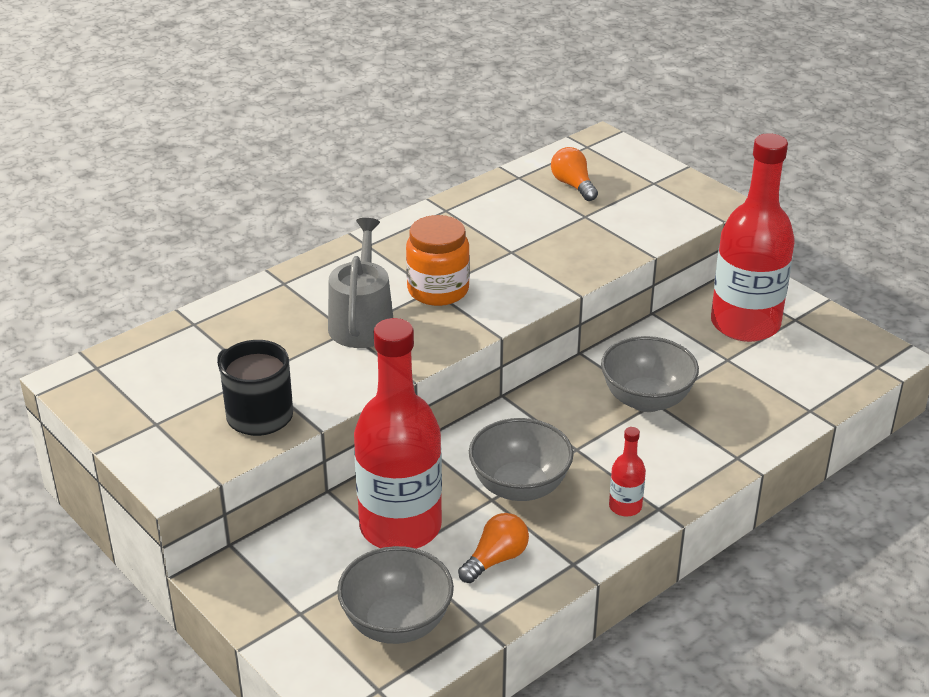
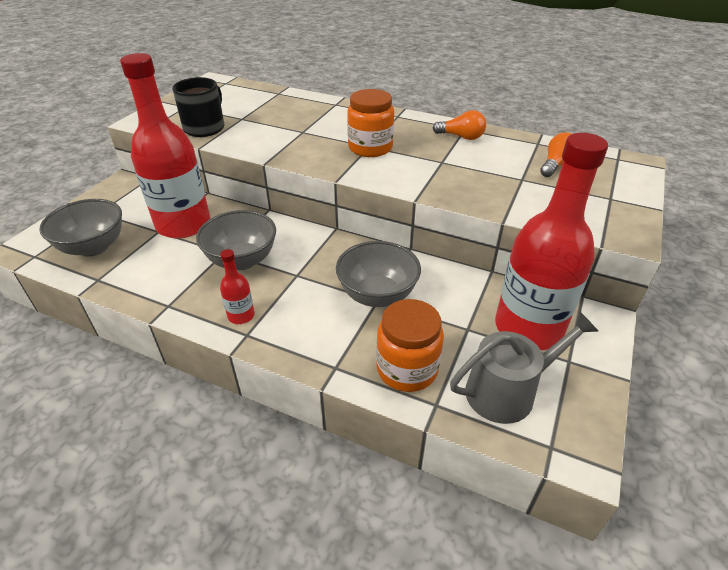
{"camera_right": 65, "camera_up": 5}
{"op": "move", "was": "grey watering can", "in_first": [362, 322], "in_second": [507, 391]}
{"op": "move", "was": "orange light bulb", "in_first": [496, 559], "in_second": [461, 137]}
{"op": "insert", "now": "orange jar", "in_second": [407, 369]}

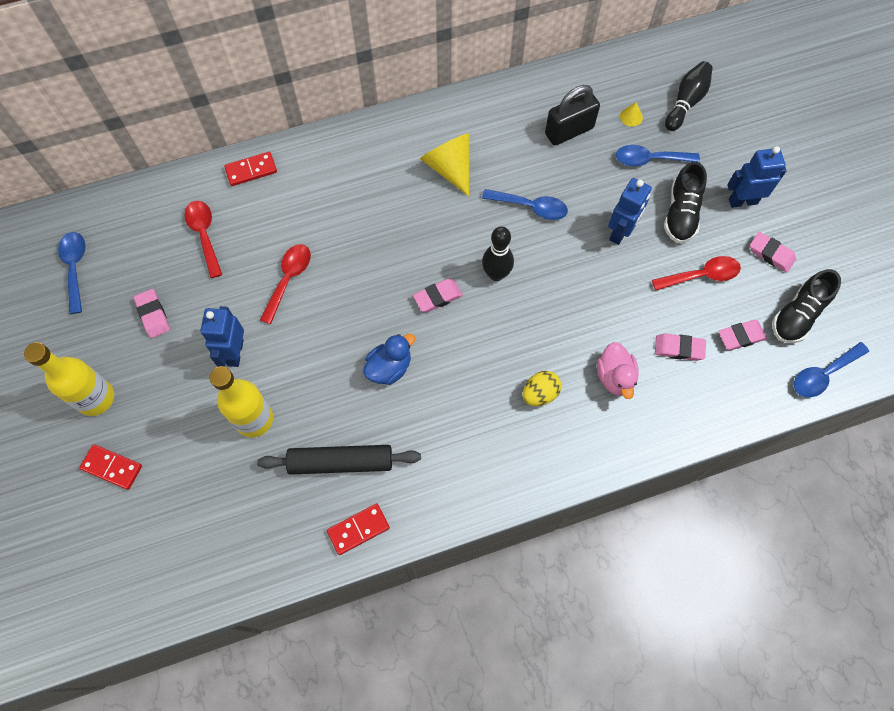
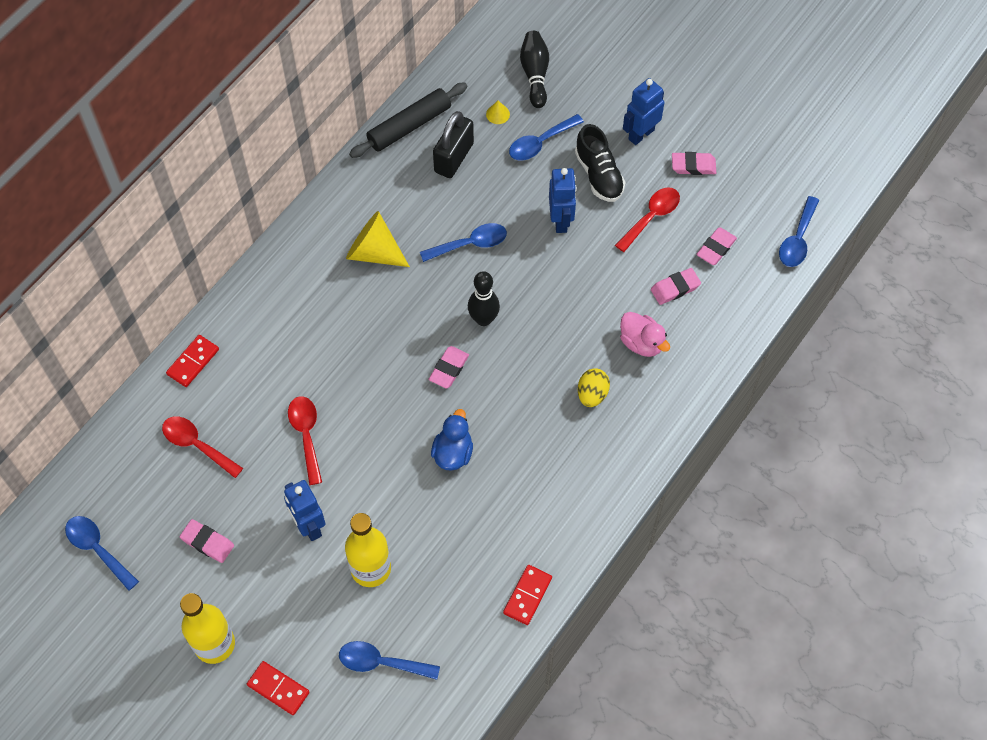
{"camera_right": -35, "camera_up": -5}
{"op": "rotate", "was": "red domino", "in_first": [112, 467], "in_second": [278, 688], "clockwise": 45}
{"op": "move", "was": "black rolling pin", "in_first": [341, 462], "in_second": [409, 126]}
{"op": "delete", "was": "black shoe", "in_first": [797, 315]}
{"op": "insert", "now": "blue spoon", "in_second": [381, 662]}

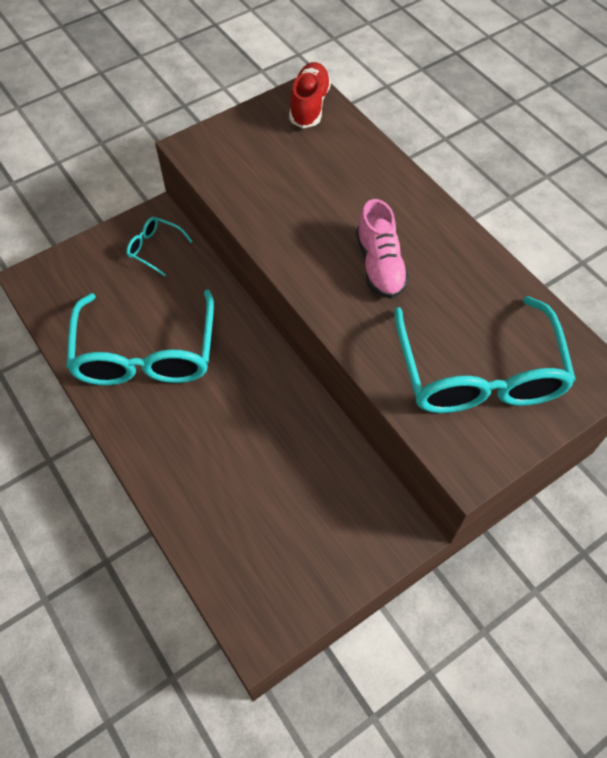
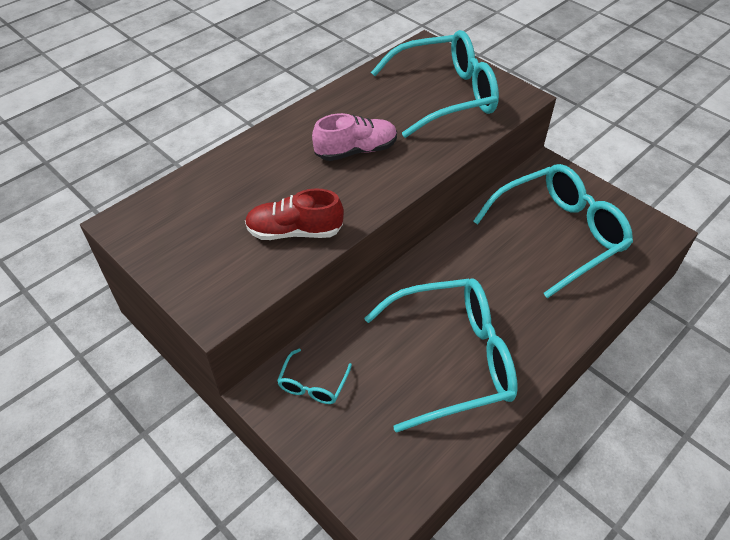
{"camera_right": -100, "camera_up": -10}
{"op": "move", "was": "red shoe", "in_first": [309, 106], "in_second": [295, 231]}
{"op": "insert", "now": "turquoise glasses", "in_second": [558, 235]}

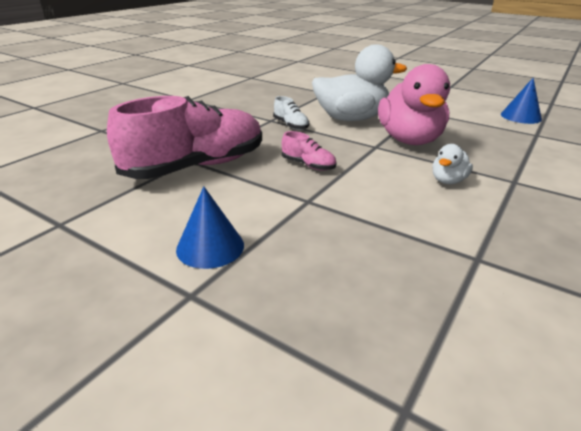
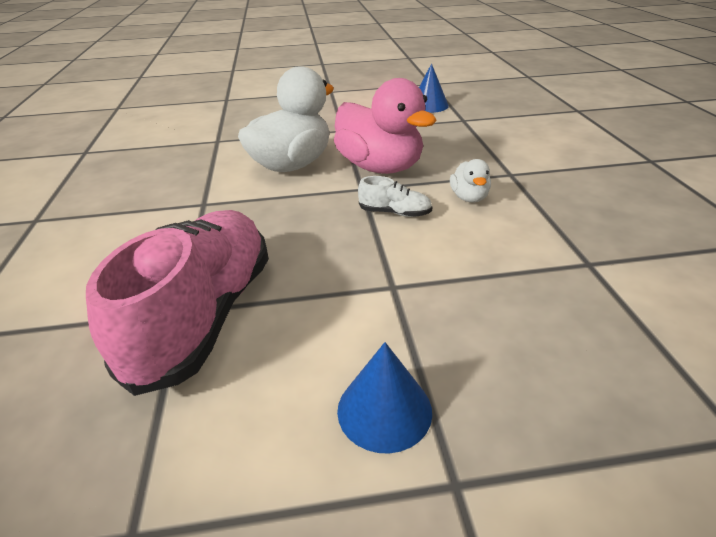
{"camera_right": -40, "camera_up": 5}
{"op": "move", "was": "white shoe", "in_first": [291, 125], "in_second": [395, 213]}
{"op": "delete", "was": "pink shoe", "in_first": [308, 165]}

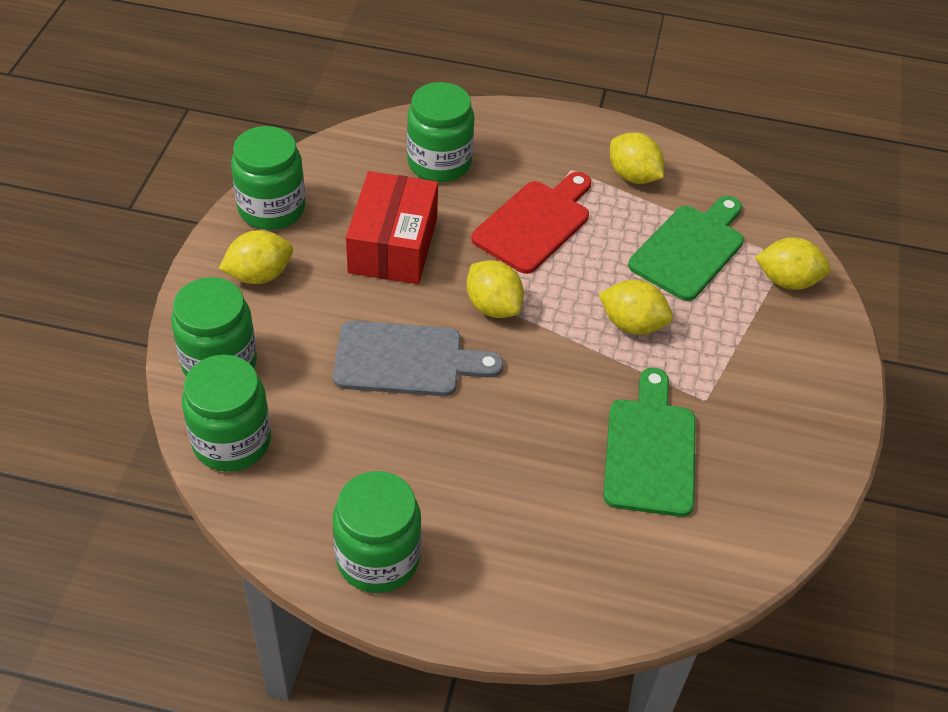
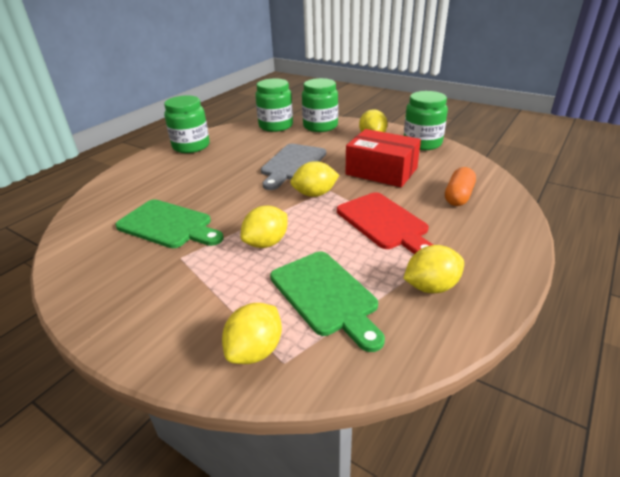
{"camera_right": 115, "camera_up": -15}
{"op": "replace", "was": "green jar", "now": "orange capsule", "in_first": [439, 163], "in_second": [458, 196]}

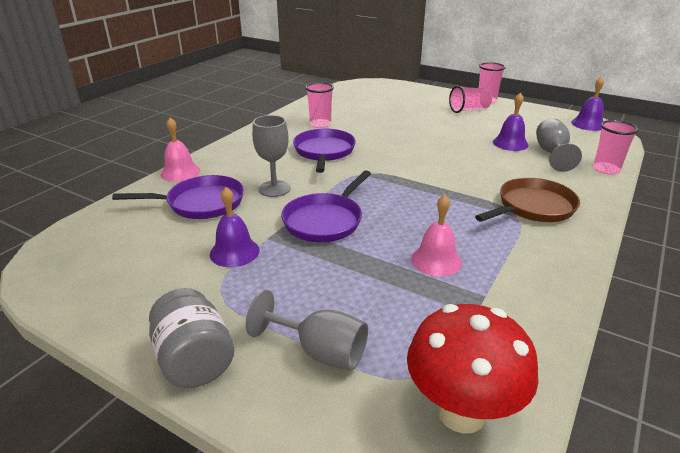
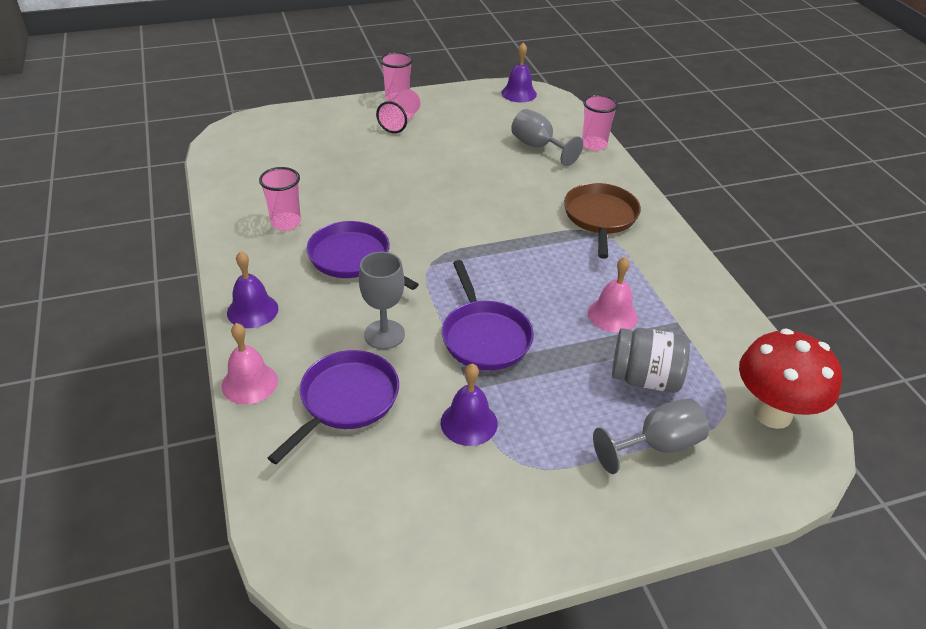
{"camera_right": -50, "camera_up": 10}
{"op": "move", "was": "grey jar", "in_first": [194, 360], "in_second": [645, 378]}
{"op": "move", "was": "purple bell", "in_first": [510, 143], "in_second": [252, 310]}

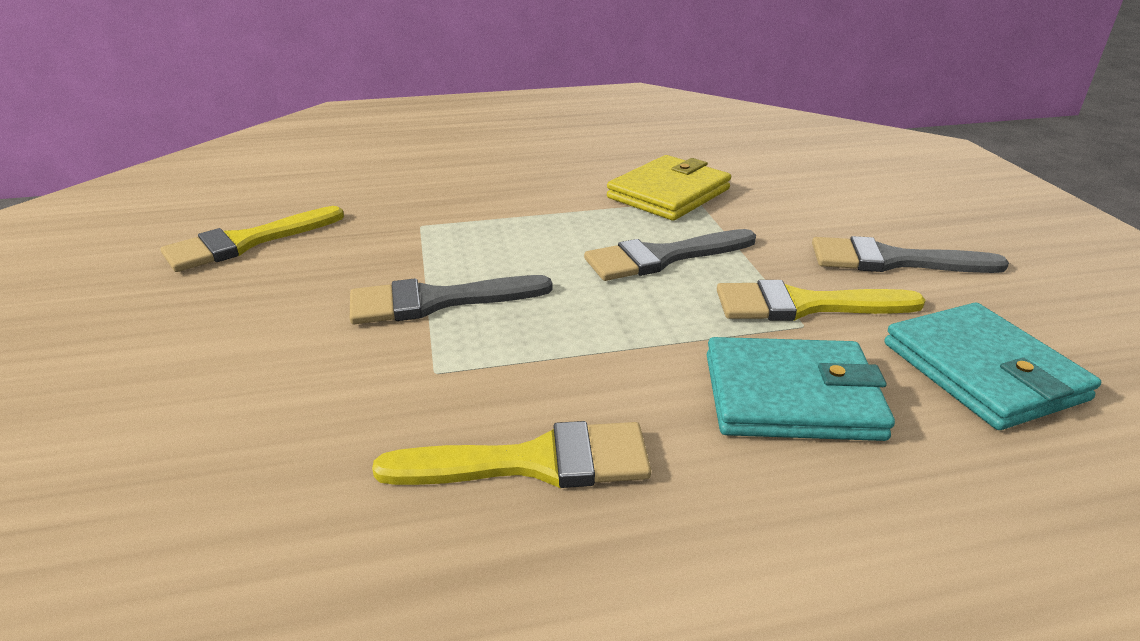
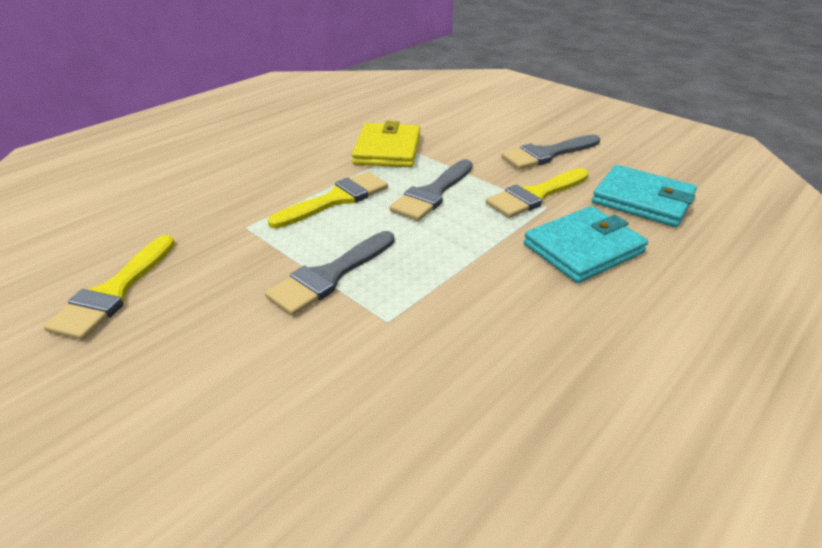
{"camera_right": -35, "camera_up": 5}
{"op": "move", "was": "yellow brush", "in_first": [533, 462], "in_second": [336, 200]}

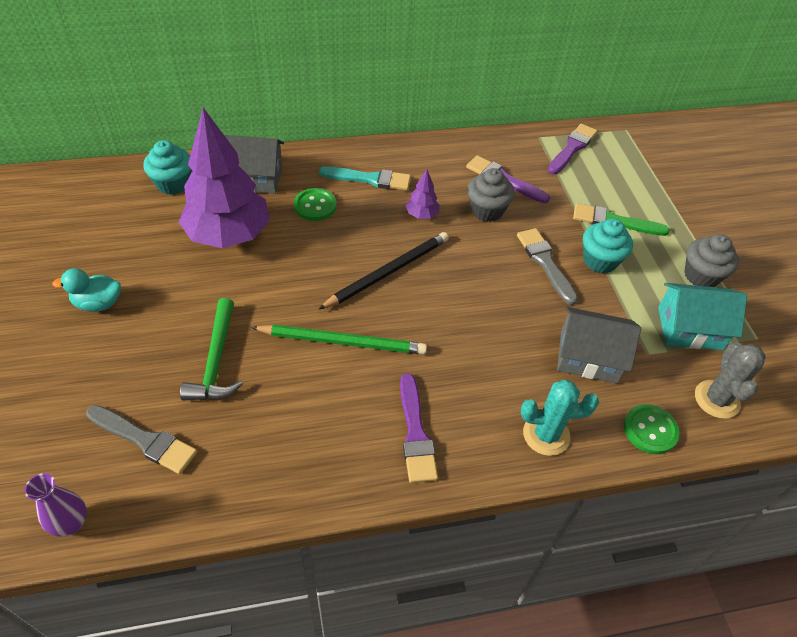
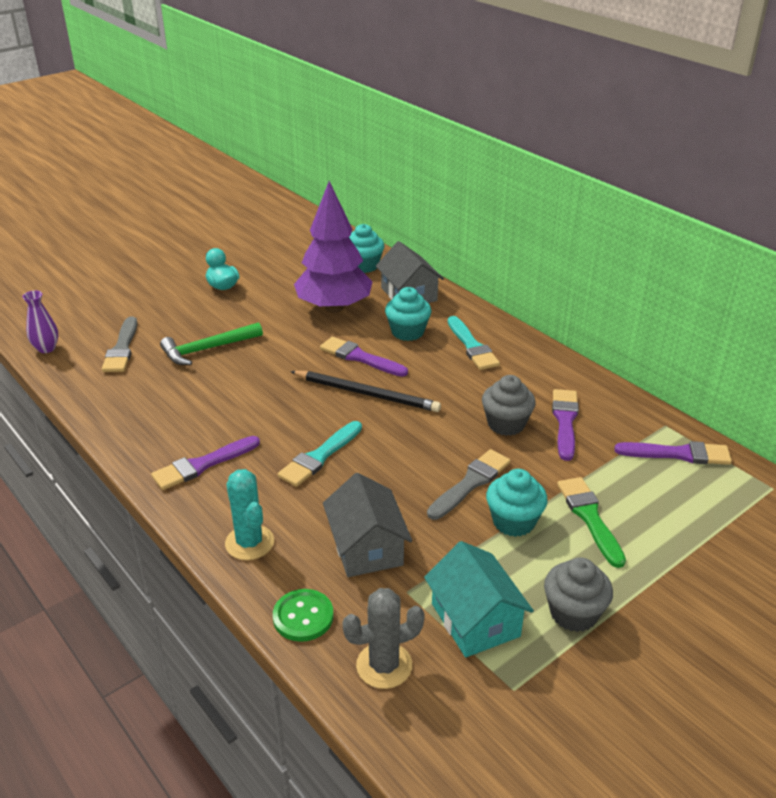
{"camera_right": 65, "camera_up": -15}
{"op": "delete", "was": "green pencil", "in_first": [343, 342]}
{"op": "replace", "was": "green button", "now": "turquoise cupcake", "in_first": [315, 206], "in_second": [407, 332]}
{"op": "delete", "was": "purple tree", "in_first": [422, 215]}
{"op": "insert", "now": "turquoise brush", "in_second": [320, 456]}
{"op": "insert", "now": "purple brush", "in_second": [360, 357]}

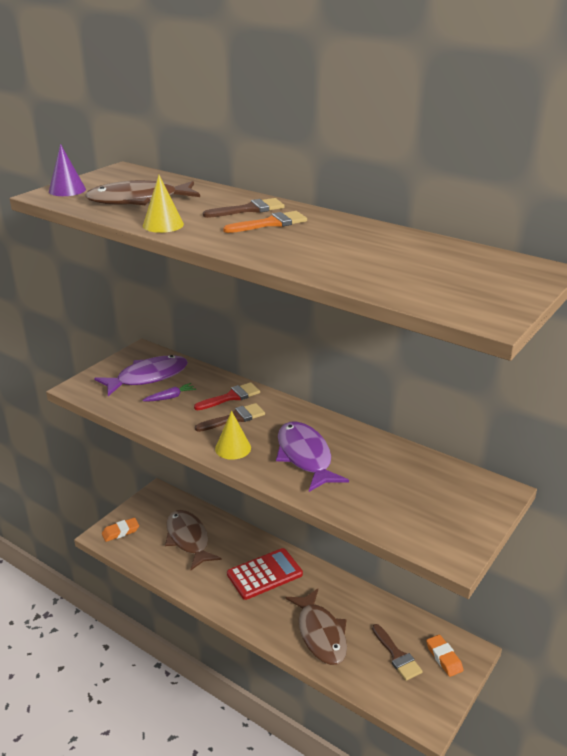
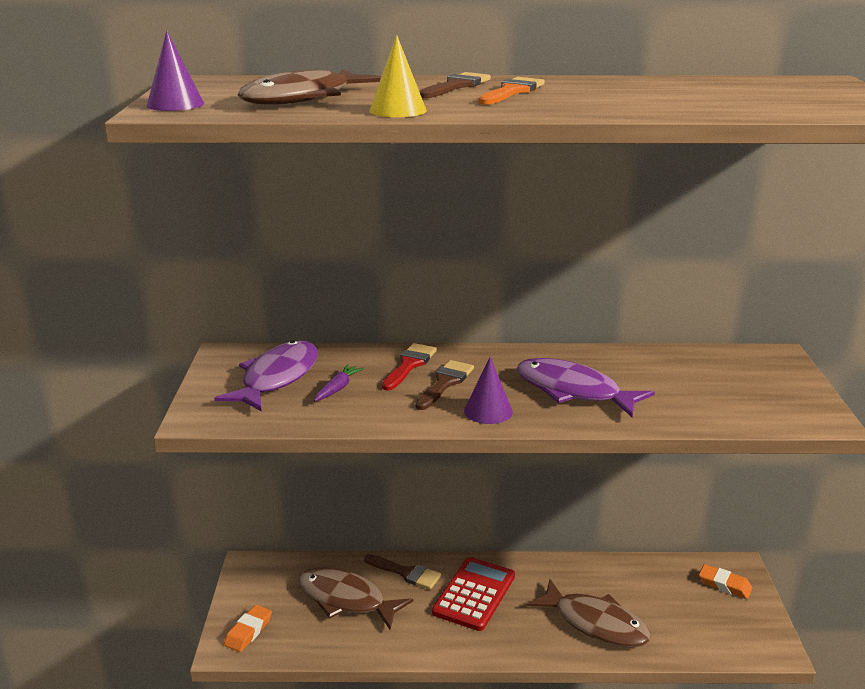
{"camera_right": -35, "camera_up": -5}
{"op": "recolor", "was": "yellow cone", "now": "purple cone", "in_first": [233, 448], "in_second": [488, 411]}
{"op": "move", "was": "brown brush", "in_first": [397, 655], "in_second": [406, 573]}

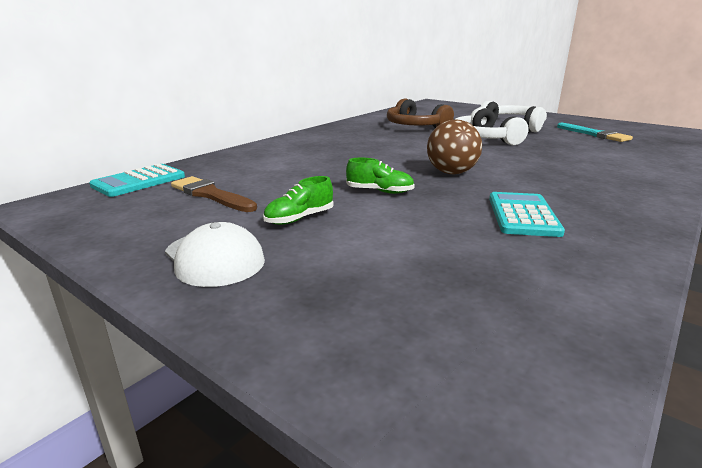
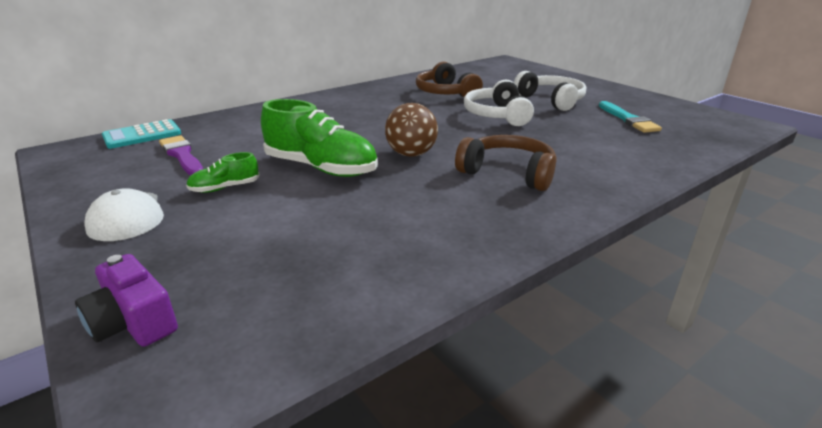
{"camera_right": 15, "camera_up": 5}
{"op": "recolor", "was": "brown brush", "now": "purple brush", "in_first": [211, 195], "in_second": [182, 155]}
{"op": "resize", "was": "green shoe", "in_first": [379, 191], "in_second": [321, 168], "ratio": 2.05}
{"op": "delete", "was": "turquoise calculator", "in_first": [523, 215]}
{"op": "insert", "now": "purple camera", "in_second": [134, 322]}
{"op": "insert", "now": "brown headphones", "in_second": [508, 173]}

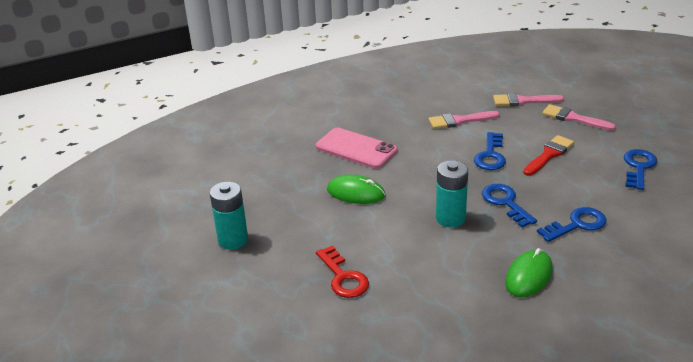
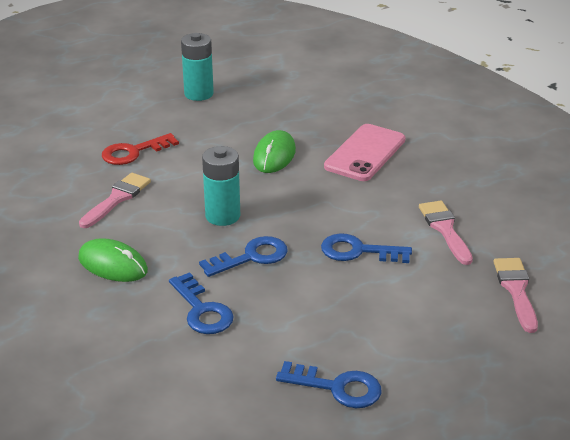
{"camera_right": 85, "camera_up": 0}
{"op": "delete", "was": "red brush", "in_first": [549, 155]}
{"op": "move", "was": "pink brush", "in_first": [573, 118], "in_second": [117, 199]}

